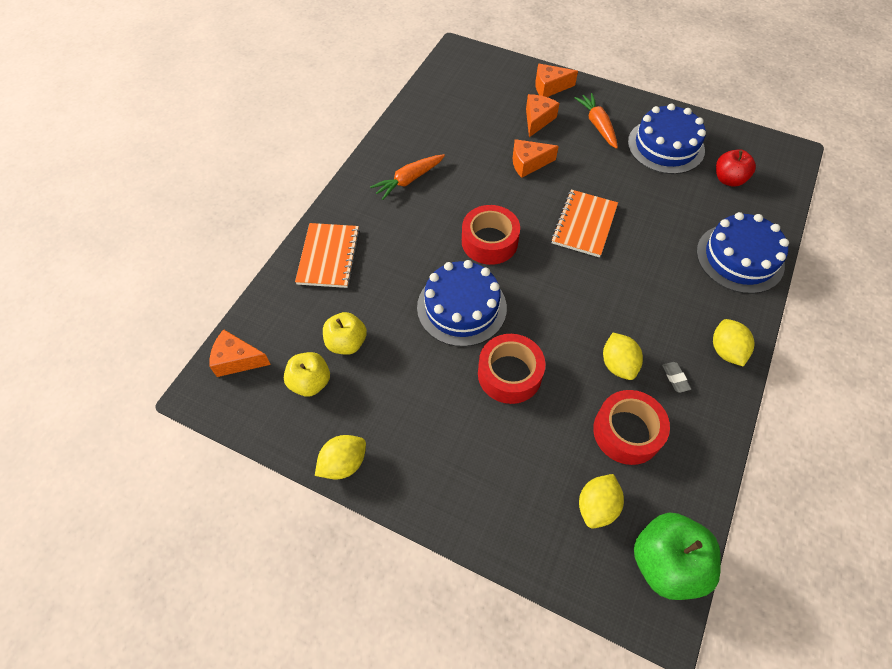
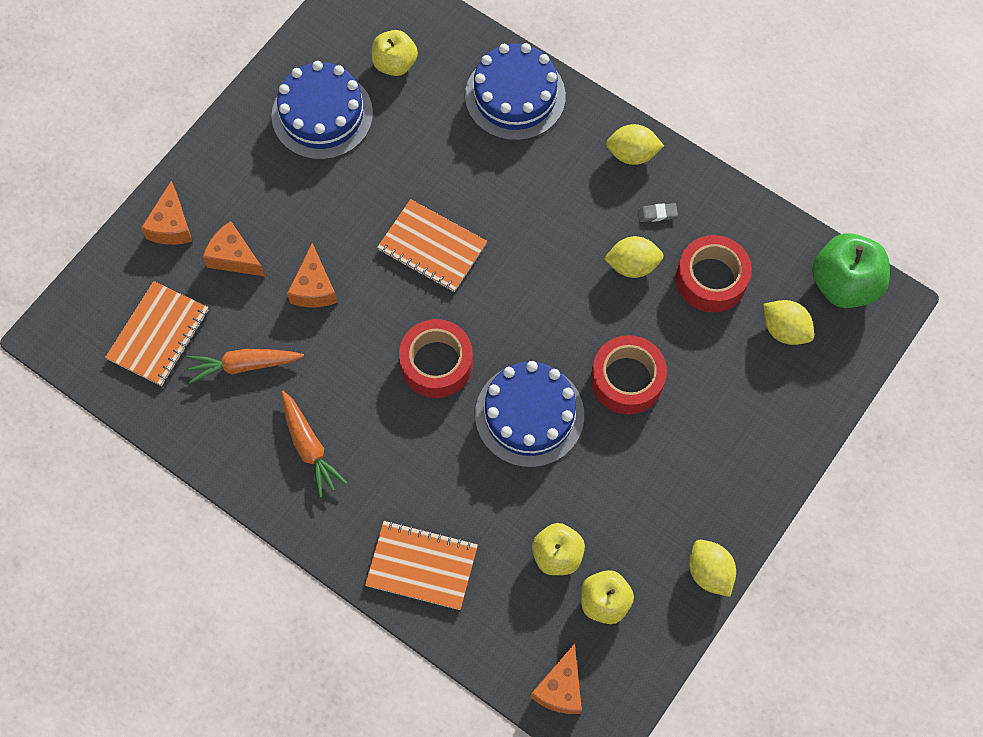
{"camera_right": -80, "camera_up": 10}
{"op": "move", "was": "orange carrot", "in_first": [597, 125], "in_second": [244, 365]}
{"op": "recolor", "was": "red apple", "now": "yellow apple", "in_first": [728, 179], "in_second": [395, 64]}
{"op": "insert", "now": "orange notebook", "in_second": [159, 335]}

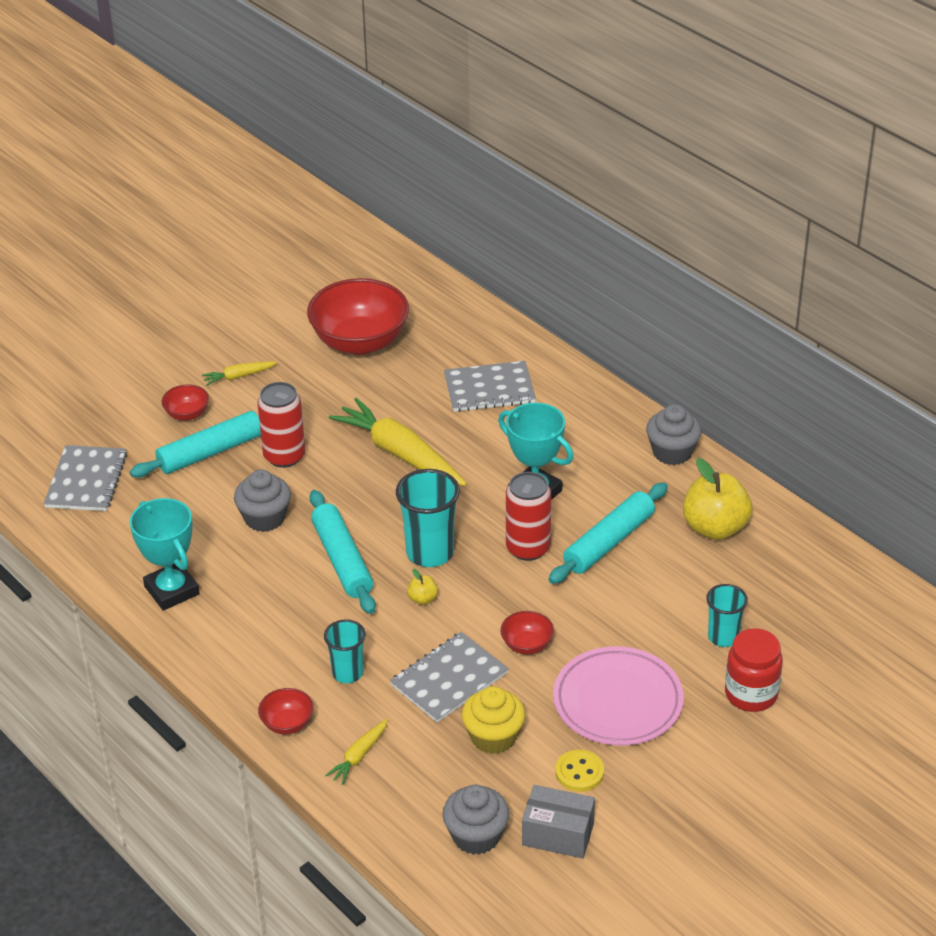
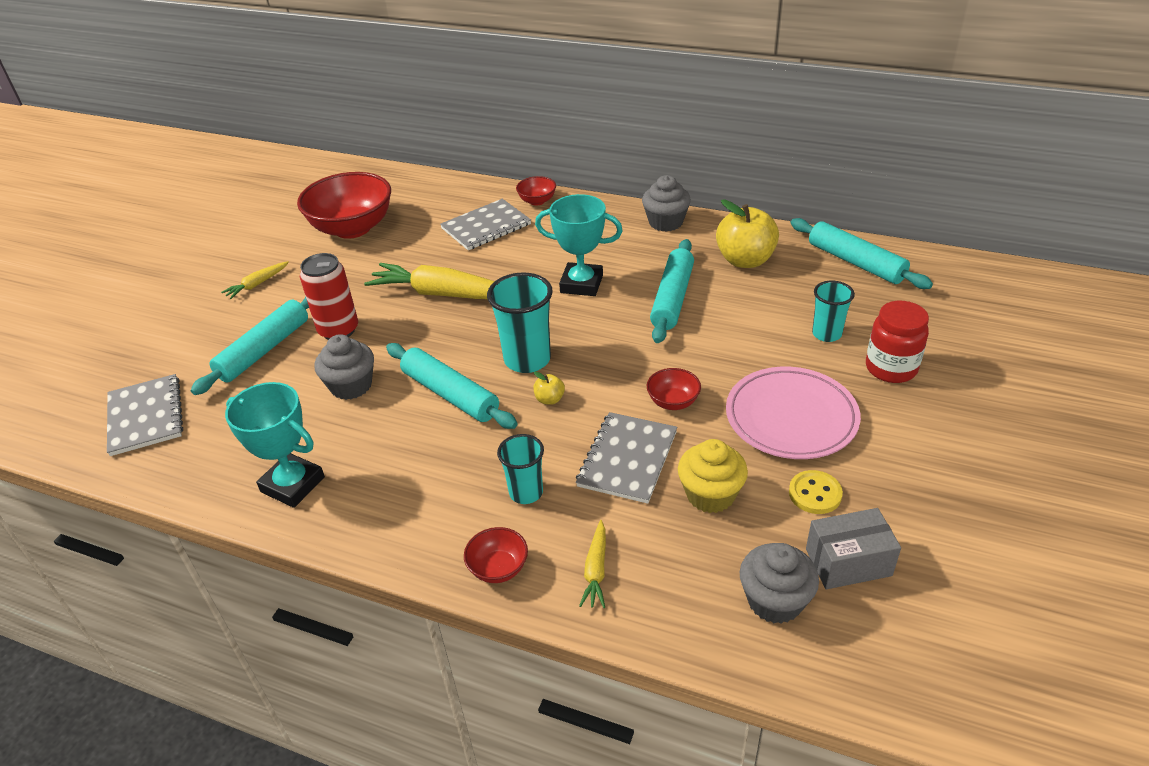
{"camera_right": -25, "camera_up": 0}
{"op": "move", "was": "red bowl", "in_first": [187, 414], "in_second": [537, 201]}
{"op": "delete", "was": "red can", "in_first": [528, 548]}
{"op": "insert", "now": "turquoise rolling pin", "in_second": [856, 262]}

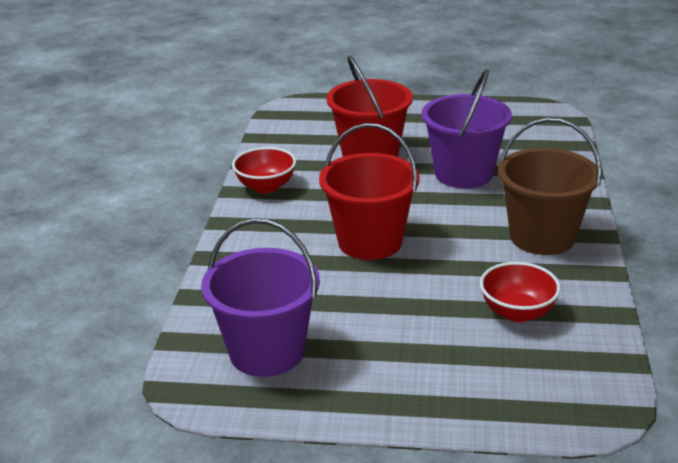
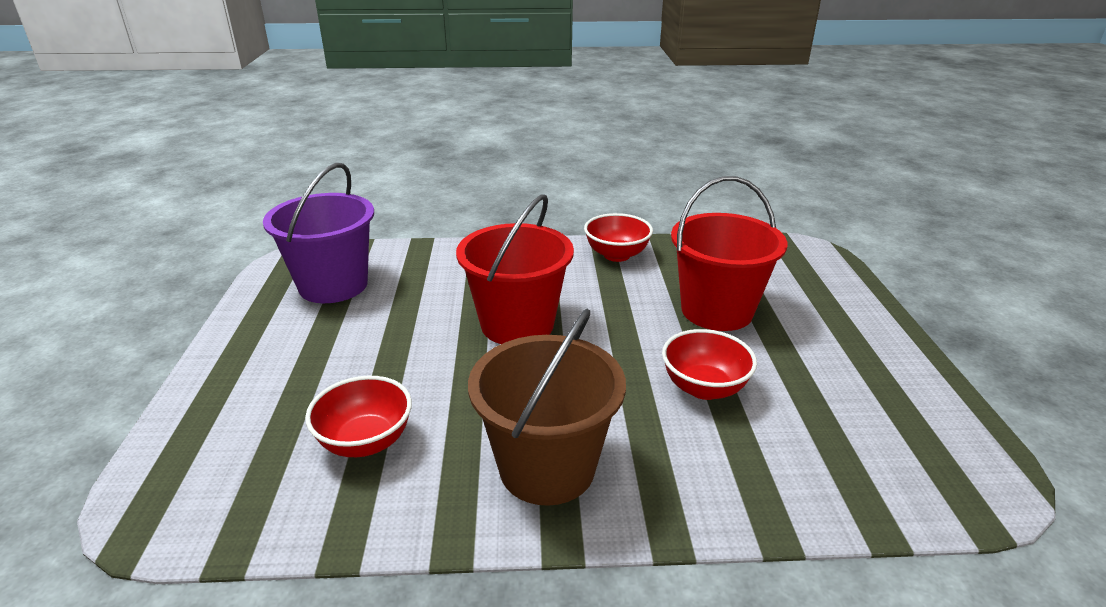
{"camera_right": 80, "camera_up": 0}
{"op": "replace", "was": "purple bucket", "now": "red bowl", "in_first": [463, 174], "in_second": [704, 387]}

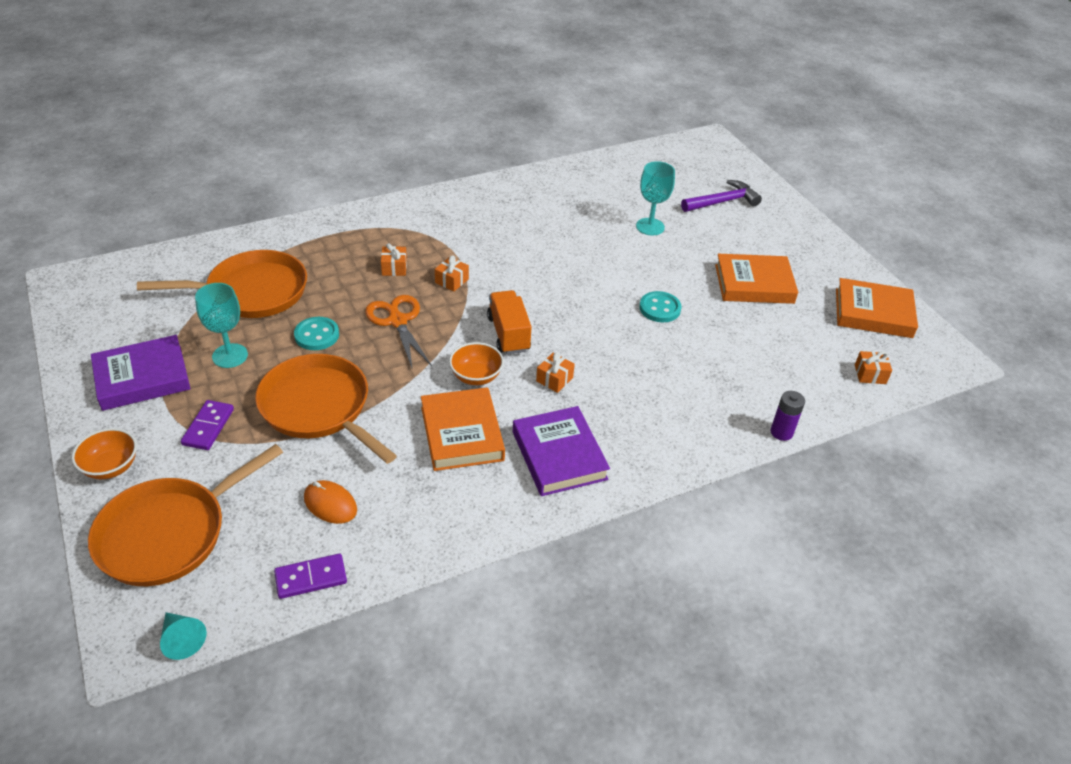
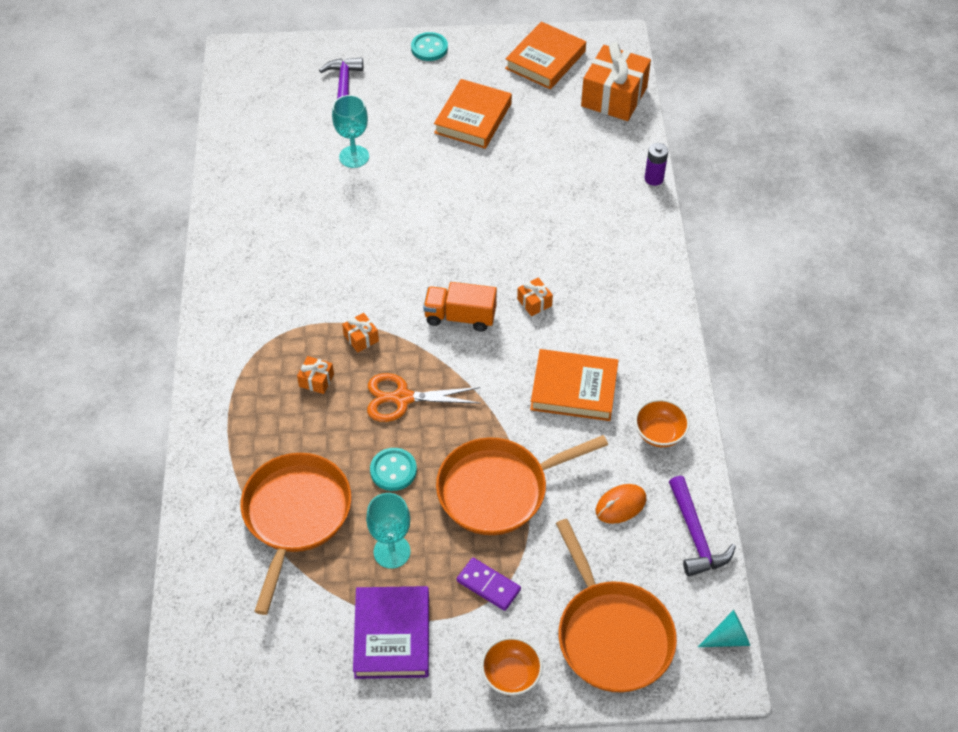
{"camera_right": -65, "camera_up": 10}
{"op": "replace", "was": "purple domino", "now": "purple hammer", "in_first": [311, 578], "in_second": [695, 535]}
{"op": "move", "was": "orange bowl", "in_first": [476, 376], "in_second": [659, 433]}
{"op": "delete", "was": "purple book", "in_first": [559, 455]}
{"op": "move", "was": "turquoise button", "in_first": [660, 308], "in_second": [429, 48]}
{"op": "resize", "was": "orange gift", "in_first": [870, 374], "in_second": [614, 97], "ratio": 2.29}

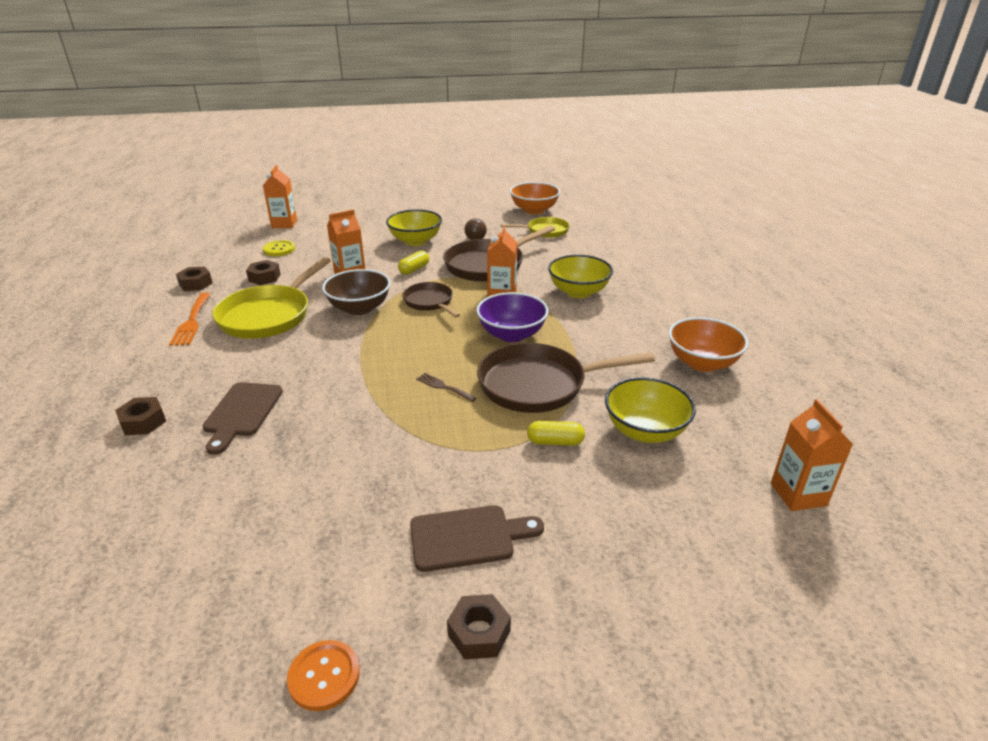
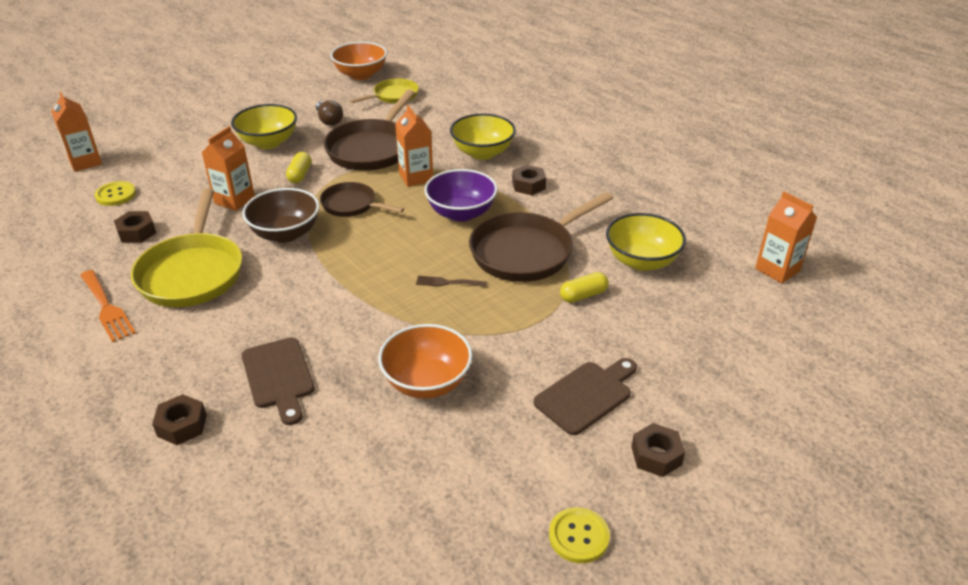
{"camera_right": -30, "camera_up": 5}
{"op": "move", "was": "brown nut", "in_first": [195, 284], "in_second": [528, 185]}
{"op": "recolor", "was": "orange button", "now": "yellow button", "in_first": [324, 676], "in_second": [578, 536]}
{"op": "move", "was": "orange bowl", "in_first": [702, 363], "in_second": [427, 382]}

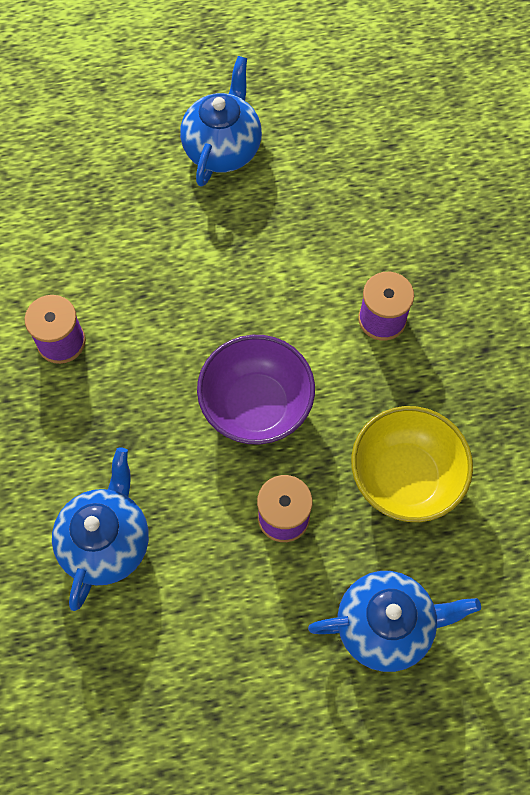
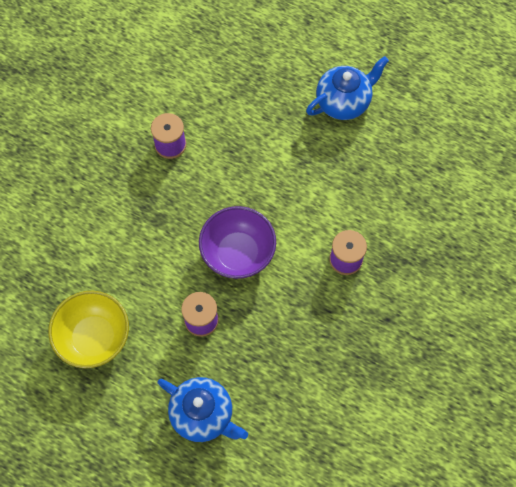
{"camera_right": 40, "camera_up": 0}
{"op": "delete", "was": "blue teapot", "in_first": [107, 541]}
{"op": "move", "was": "yellow bowl", "in_first": [405, 477], "in_second": [94, 338]}

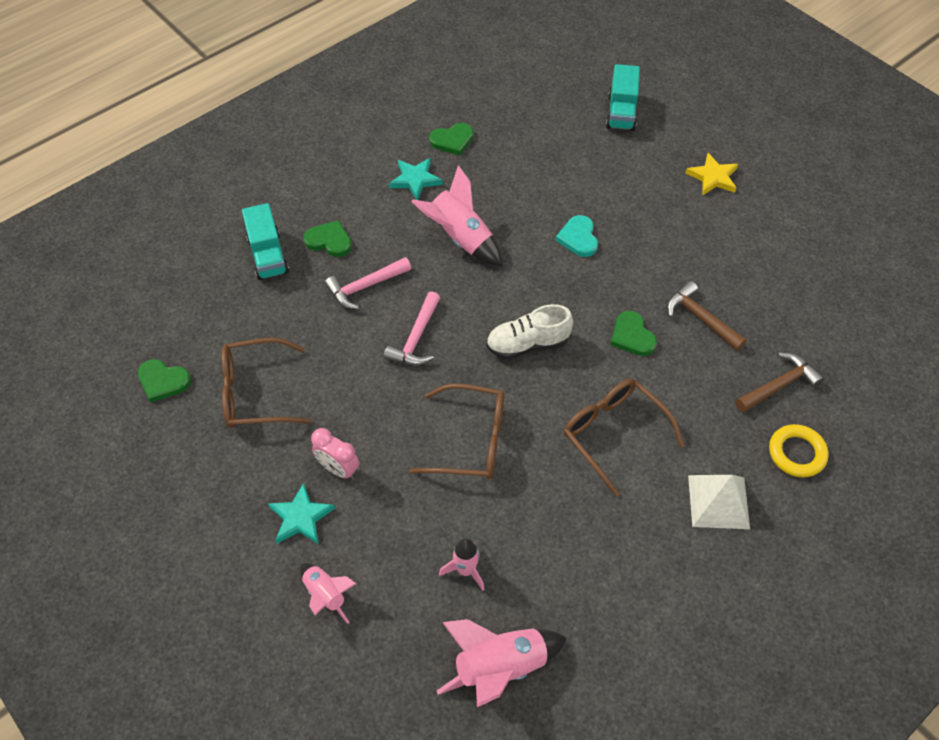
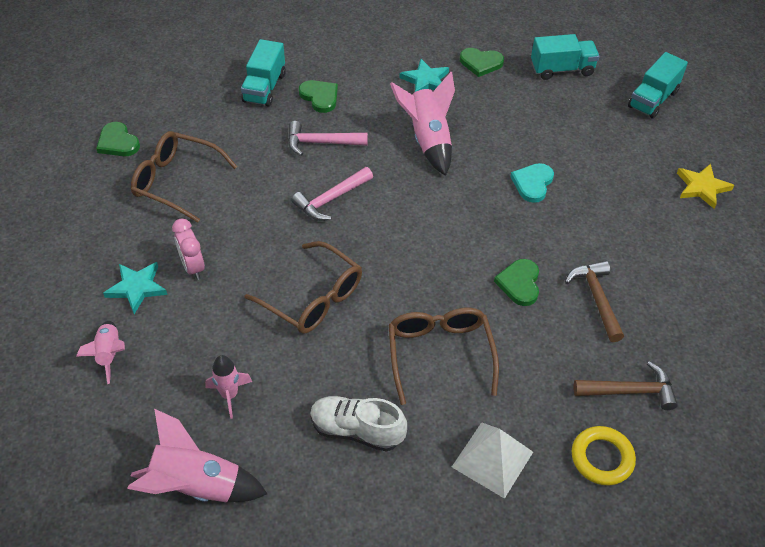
{"camera_right": 30, "camera_up": -5}
{"op": "move", "was": "white shoe", "in_first": [527, 344], "in_second": [357, 430]}
{"op": "insert", "now": "turquoise truck", "in_second": [562, 69]}

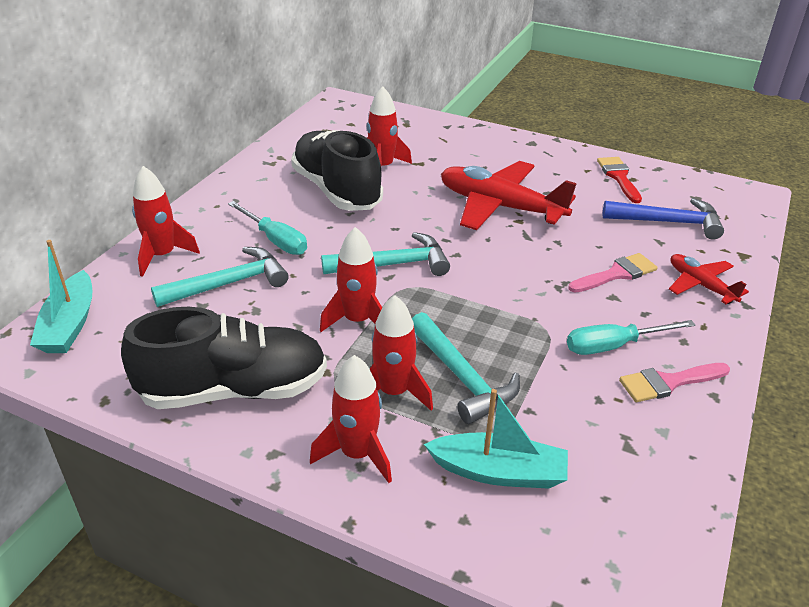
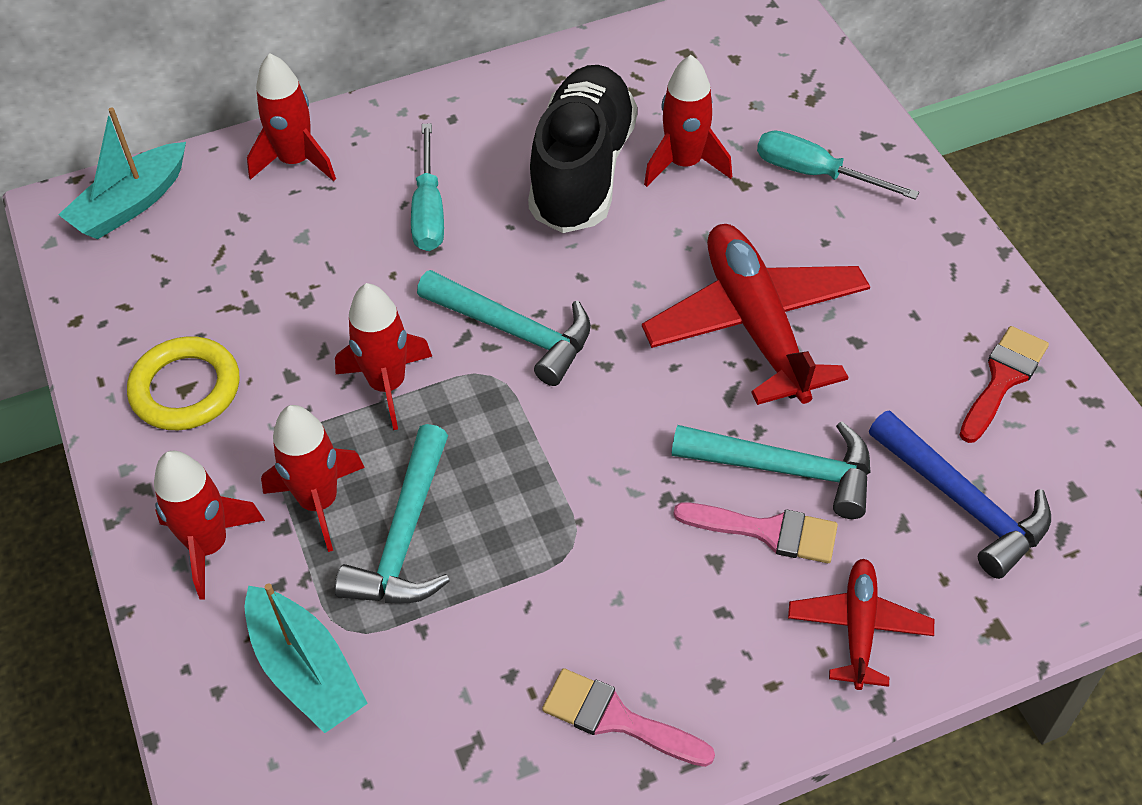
{"camera_right": 45, "camera_up": 15}
{"op": "replace", "was": "black shoe", "now": "yellow ring", "in_first": [234, 390], "in_second": [185, 389]}
{"op": "move", "was": "turquoise hammer", "in_first": [228, 283], "in_second": [785, 469]}
{"op": "move", "was": "turquoise screwdriver", "in_first": [613, 346], "in_second": [815, 173]}

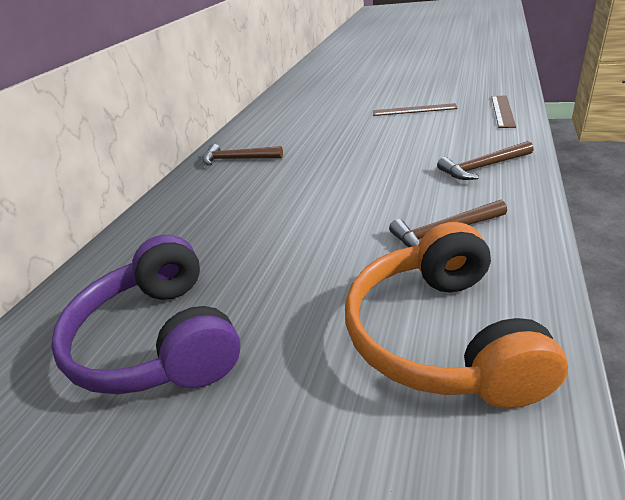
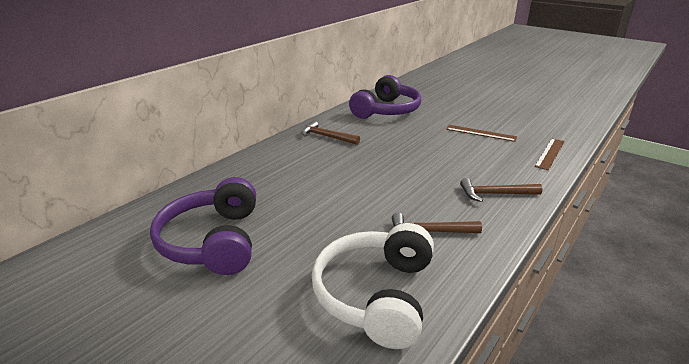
{"camera_right": 15, "camera_up": -5}
{"op": "recolor", "was": "orange headphones", "now": "white headphones", "in_first": [440, 336], "in_second": [375, 295]}
{"op": "insert", "now": "purple headphones", "in_second": [387, 110]}

